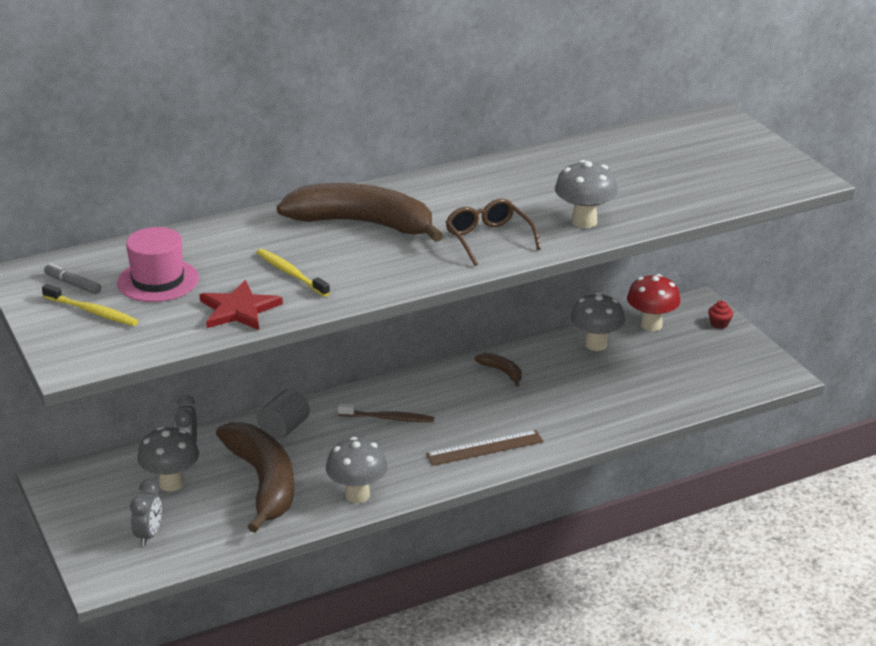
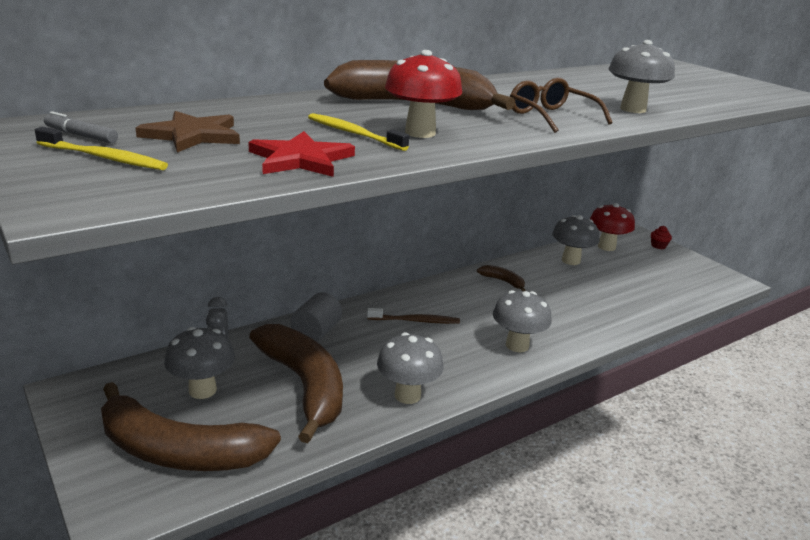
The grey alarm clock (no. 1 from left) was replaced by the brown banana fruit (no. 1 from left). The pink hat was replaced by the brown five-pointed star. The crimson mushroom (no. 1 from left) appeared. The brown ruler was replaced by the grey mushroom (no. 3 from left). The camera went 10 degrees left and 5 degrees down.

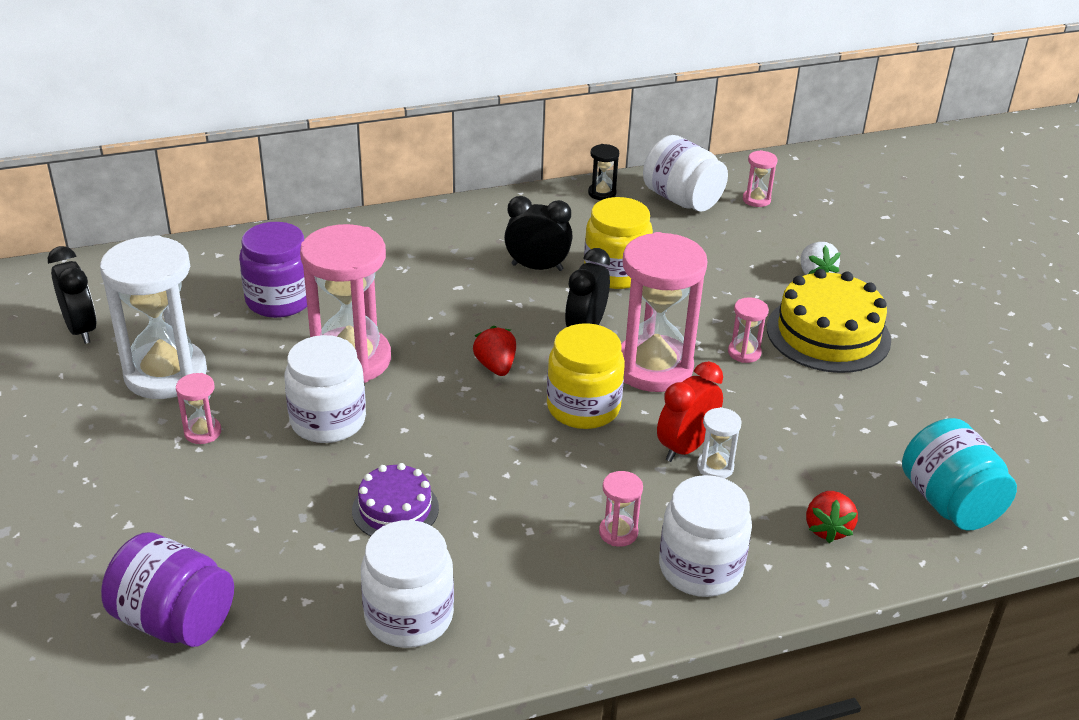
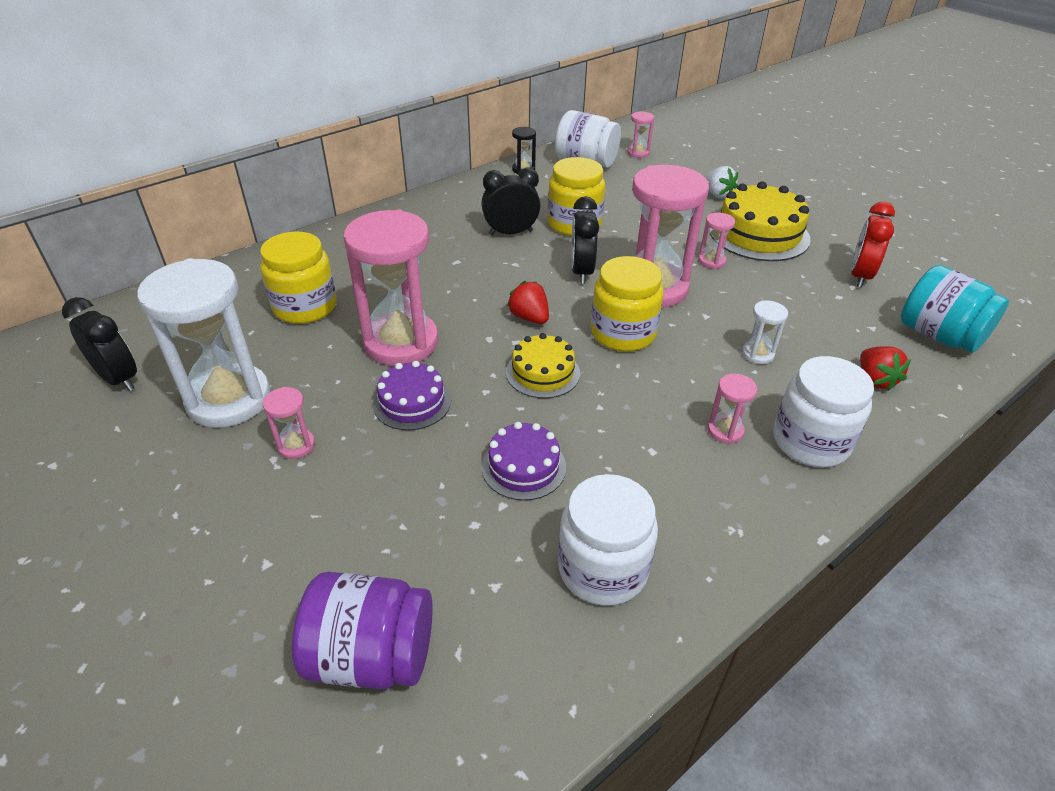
The violet jam jar (no. 2 from left) became the golden jam jar (no. 1 from left). The pure white jam jar (no. 1 from left) was replaced by the violet gateau (no. 1 from left). The golden gateau (no. 1 from left) appeared. The crimson alarm clock moved. The camera went 20 degrees left and 5 degrees up.

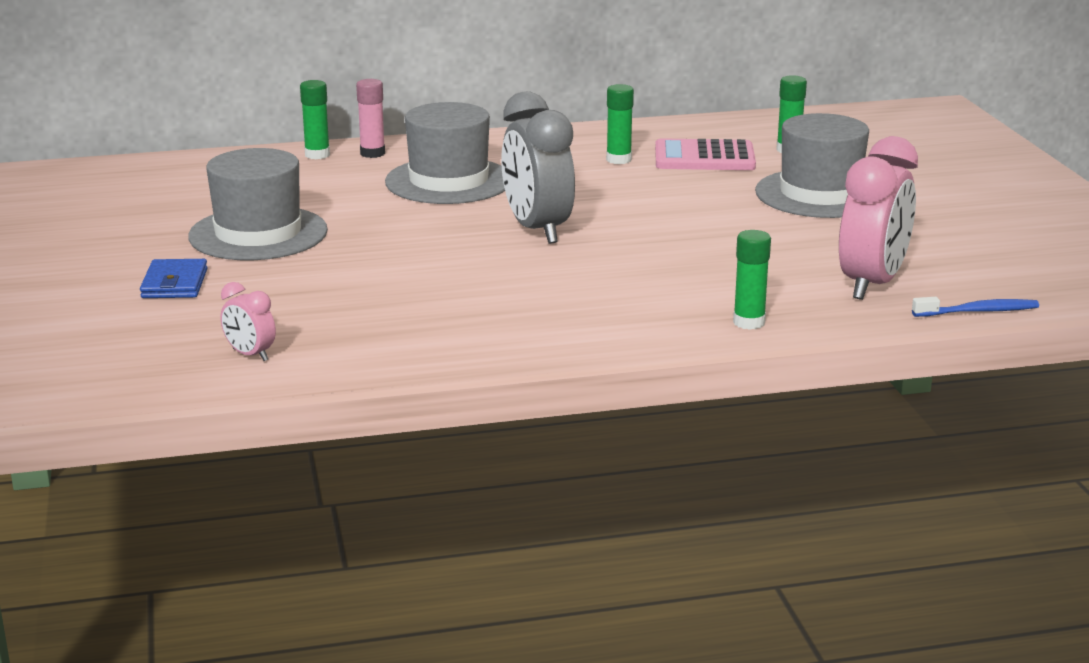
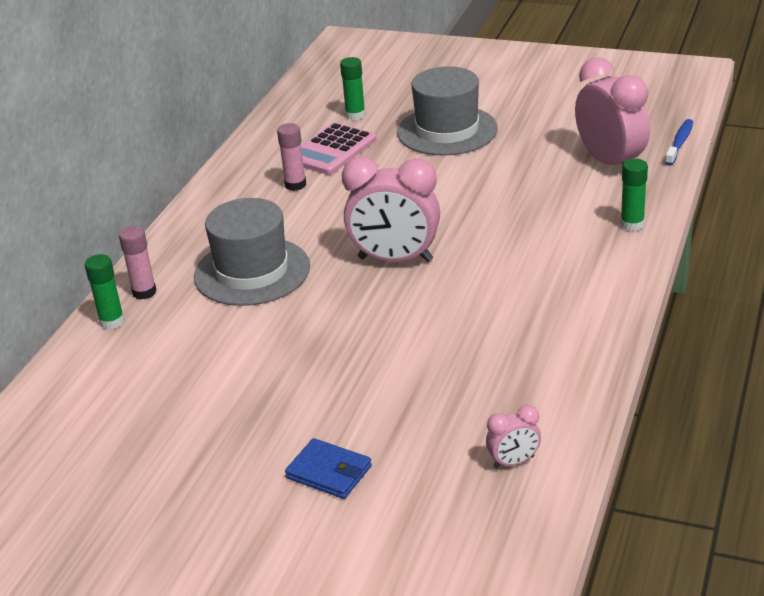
The leaf-green glue stick (no. 2 from left) became the pink glue stick (no. 2 from left). The grey alarm clock became the pink alarm clock (no. 1 from left). The grey hat (no. 1 from left) disappeared. The camera went 55 degrees left and 10 degrees up.

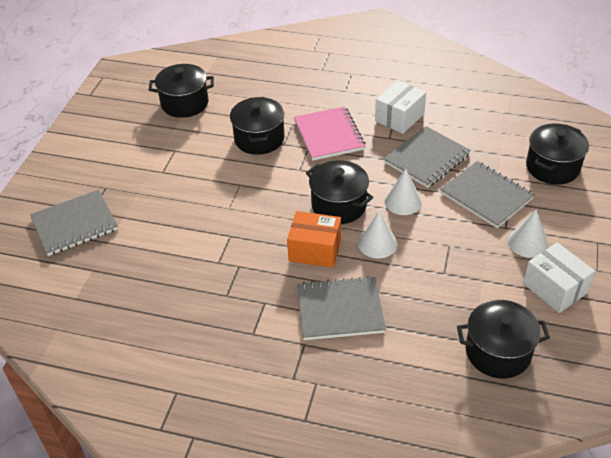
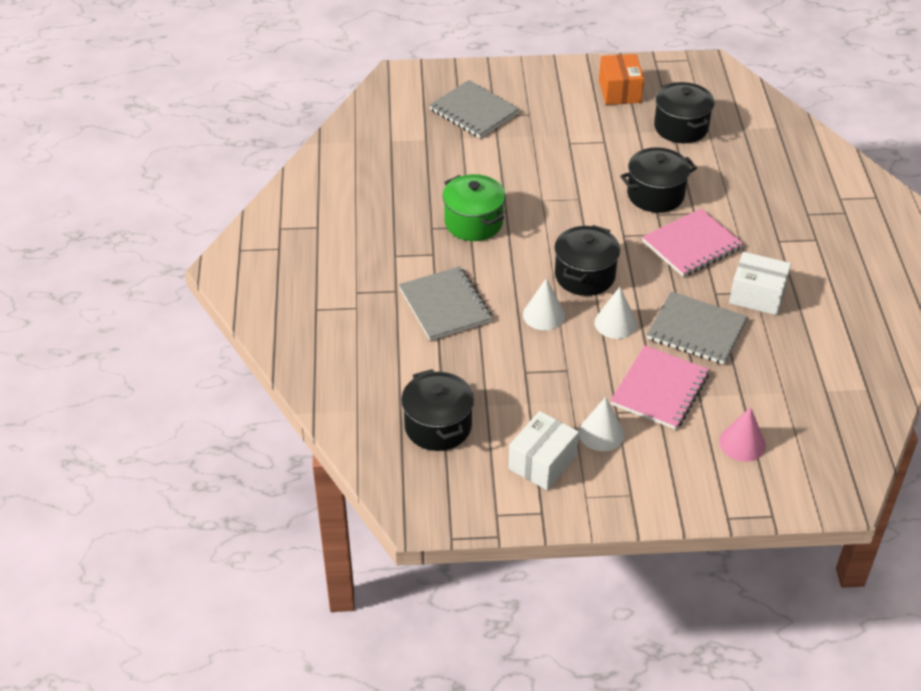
The leaf-green cooking pot appeared. The orange-coloured box moved. The grey notepad (no. 4 from left) became the pink notepad (no. 1 from left). The jet-black cooking pot (no. 5 from left) was replaced by the pink solid cone. The camera went 70 degrees right and 0 degrees up.

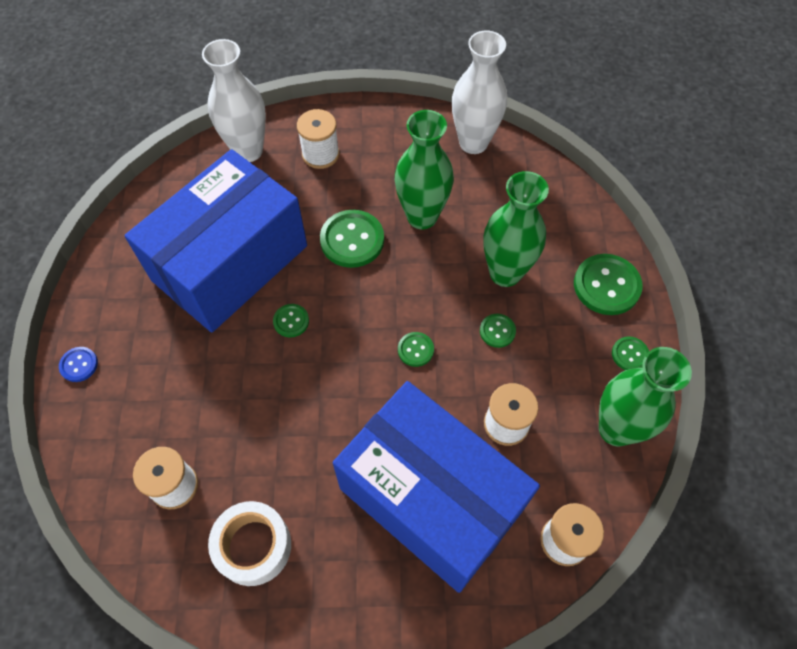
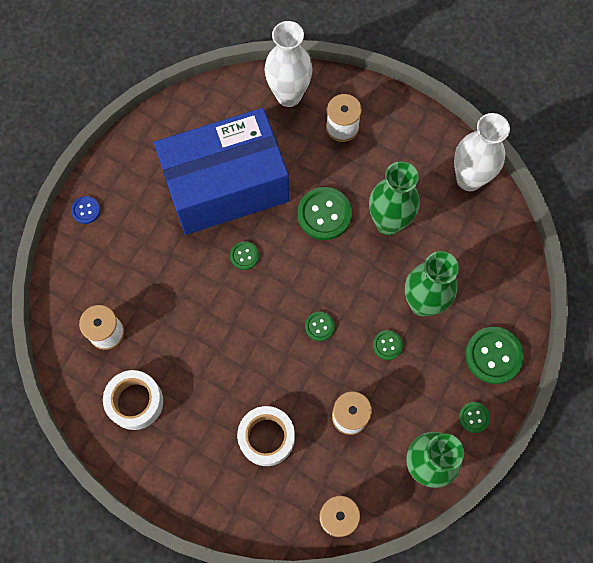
The royal blue box (no. 2 from left) was replaced by the pure white sticky tape (no. 2 from left). The camera went 30 degrees right and 10 degrees up.

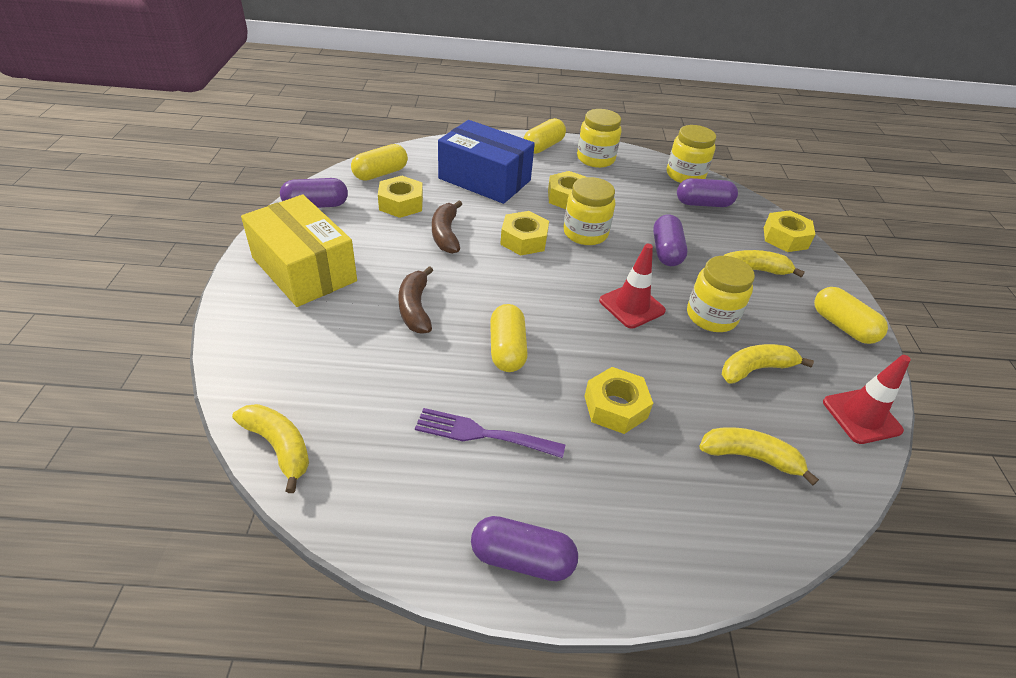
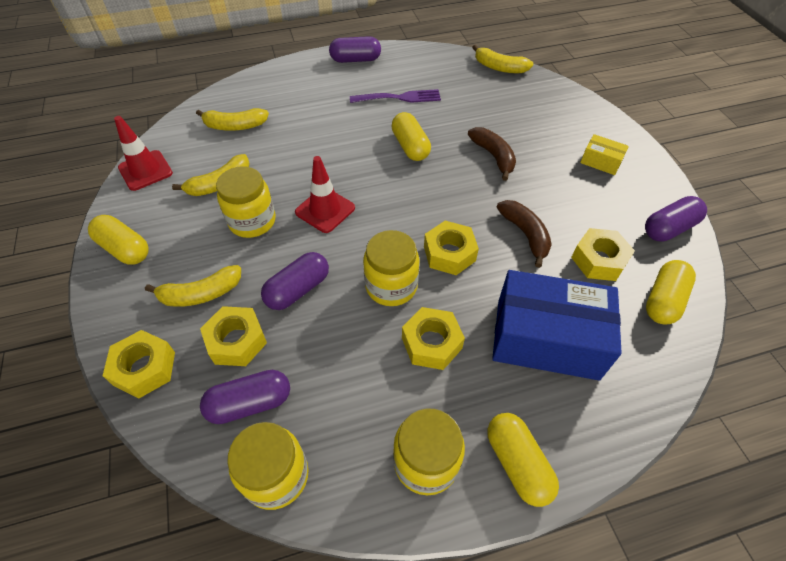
The golden nut (no. 4 from left in the first image) moved. The violet pill shape (no. 3 from left in the first image) turned 60 degrees clockwise. The golden pill shape (no. 3 from left) turned 45 degrees counterclockwise. The golden box changed to 0.44 times the size. The camera went 165 degrees right and 10 degrees up.

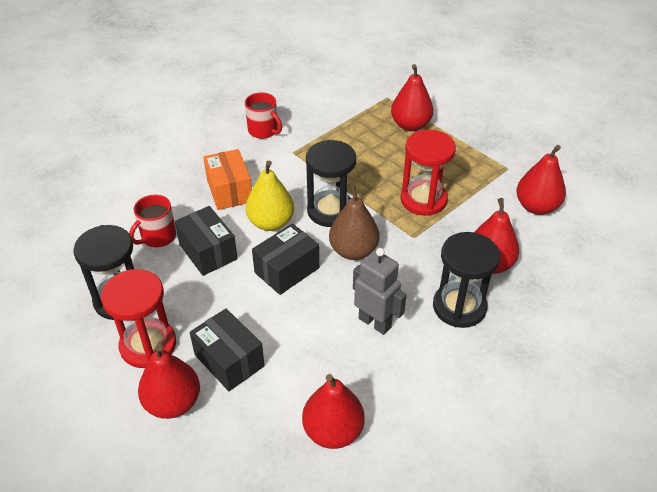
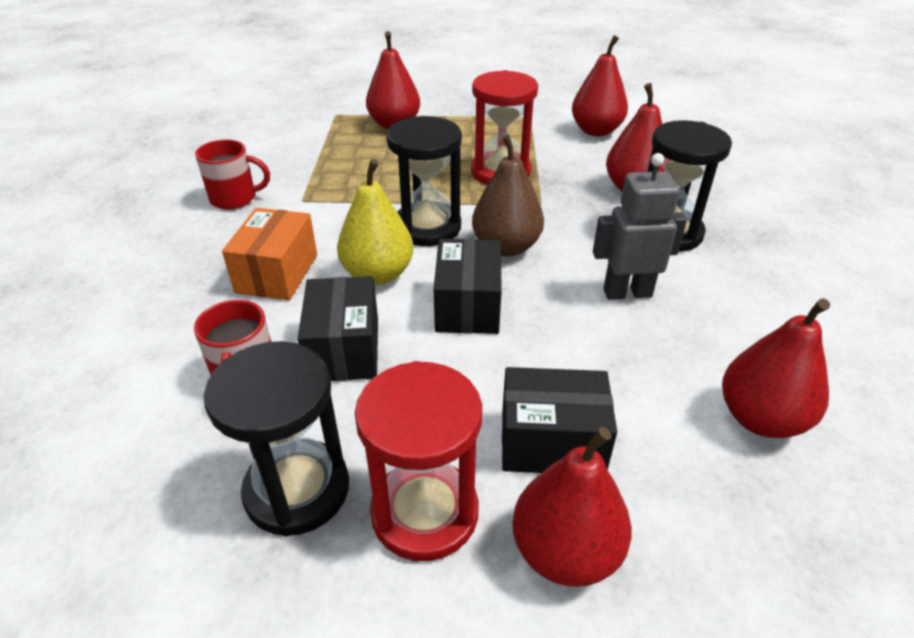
The orange-coloured box turned 75 degrees clockwise. The jet-black box (no. 1 from left) turned 75 degrees clockwise. The camera went 45 degrees left and 5 degrees down.

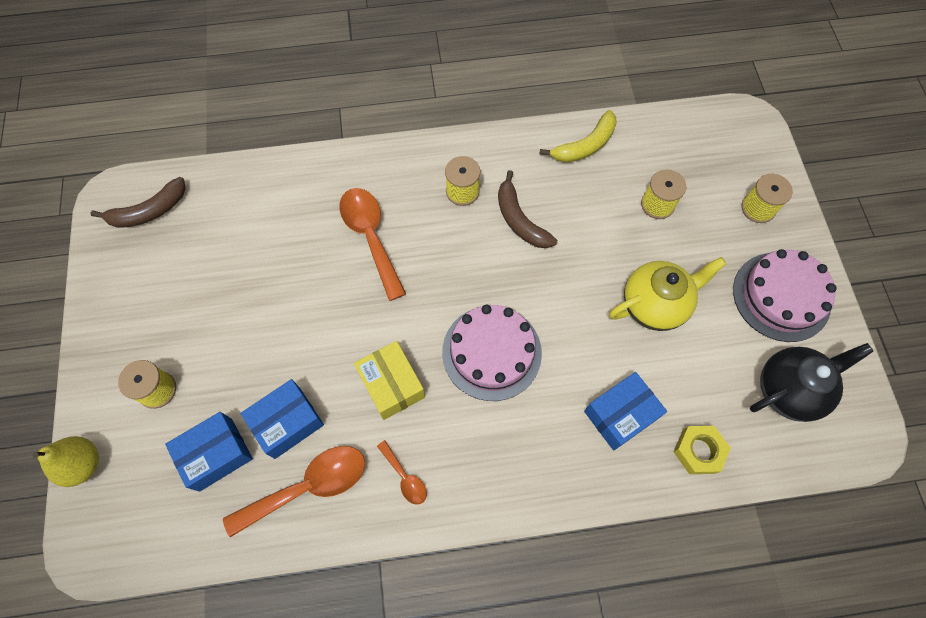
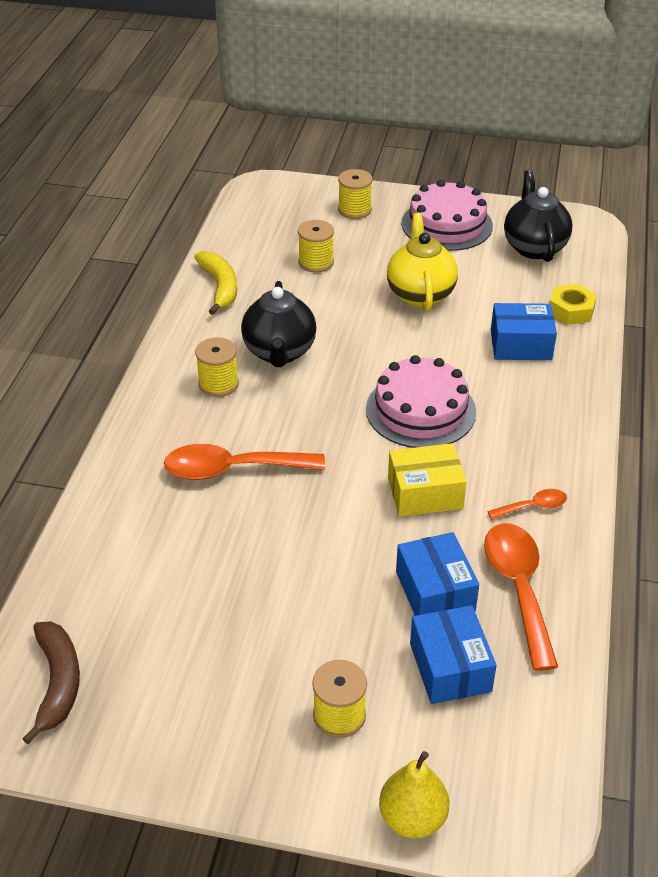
The brown banana fruit (no. 2 from left) was replaced by the jet-black china teapot (no. 1 from left). The royal blue box (no. 3 from left) turned 75 degrees counterclockwise. The camera went 70 degrees left and 25 degrees down.

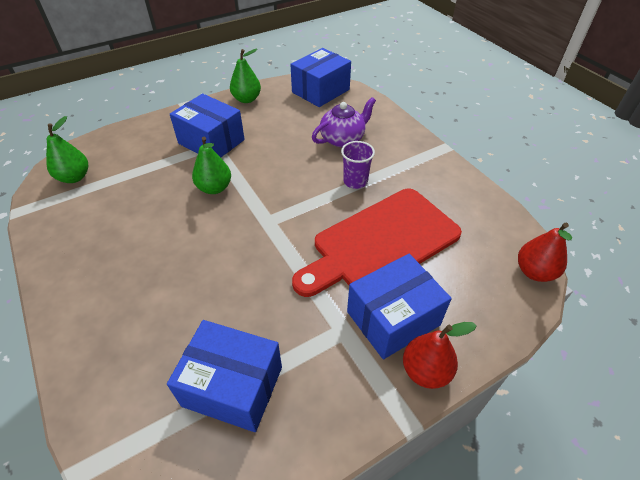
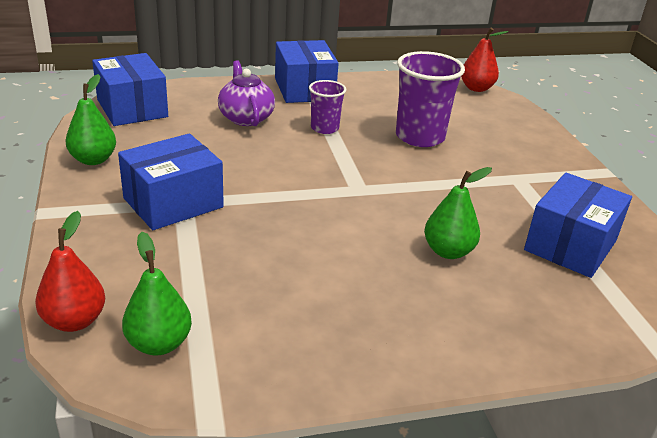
The crimson pear (no. 1 from left) moved. The royal blue box (no. 4 from left in the first image) moved. The crimson cutting board was replaced by the violet beaker (no. 2 from left). The leaf-green pear (no. 2 from left in the first image) moved. The camera went 75 degrees left and 15 degrees down.

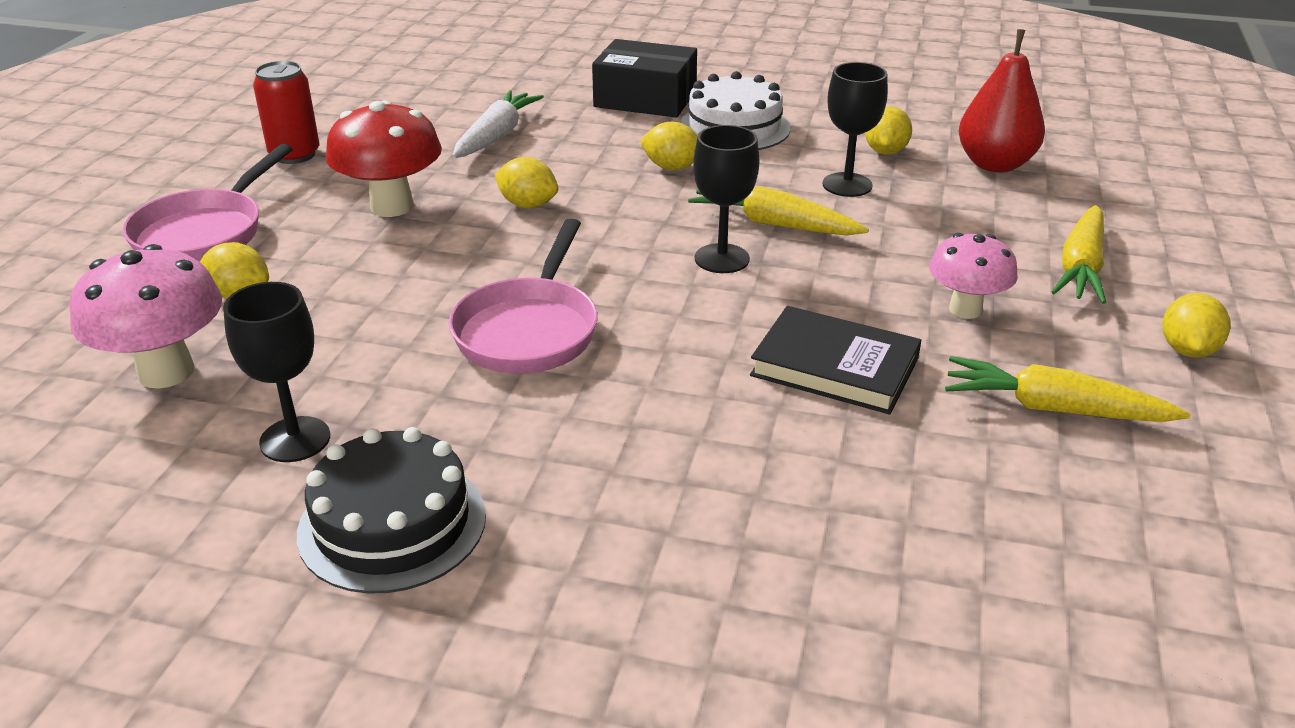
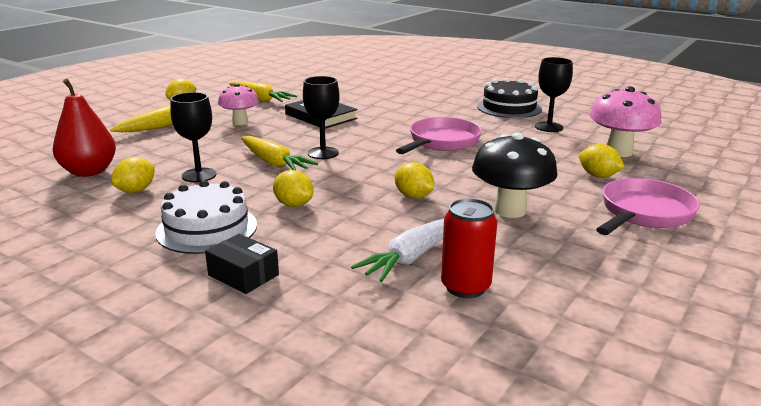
The jet-black box changed to 0.61 times the size. The crimson soda can moved. The crimson mushroom became the jet-black mushroom. The camera went 160 degrees left and 10 degrees down.

